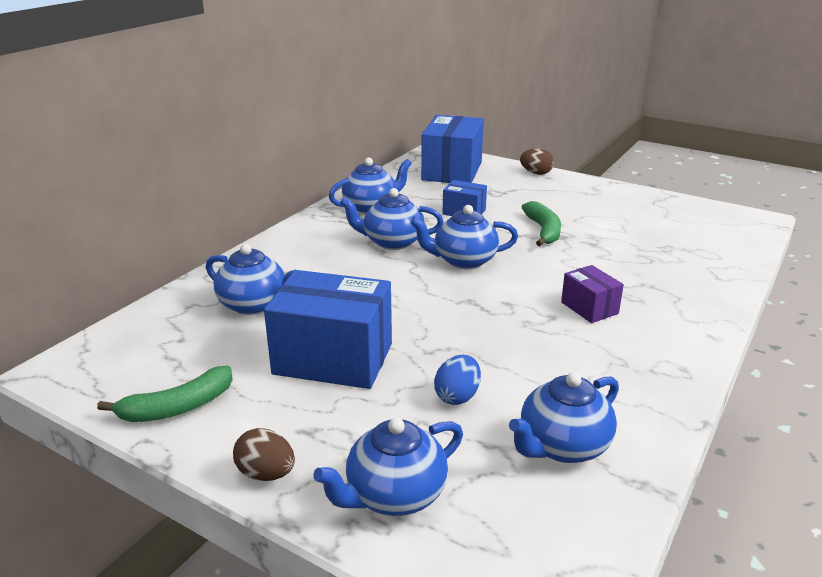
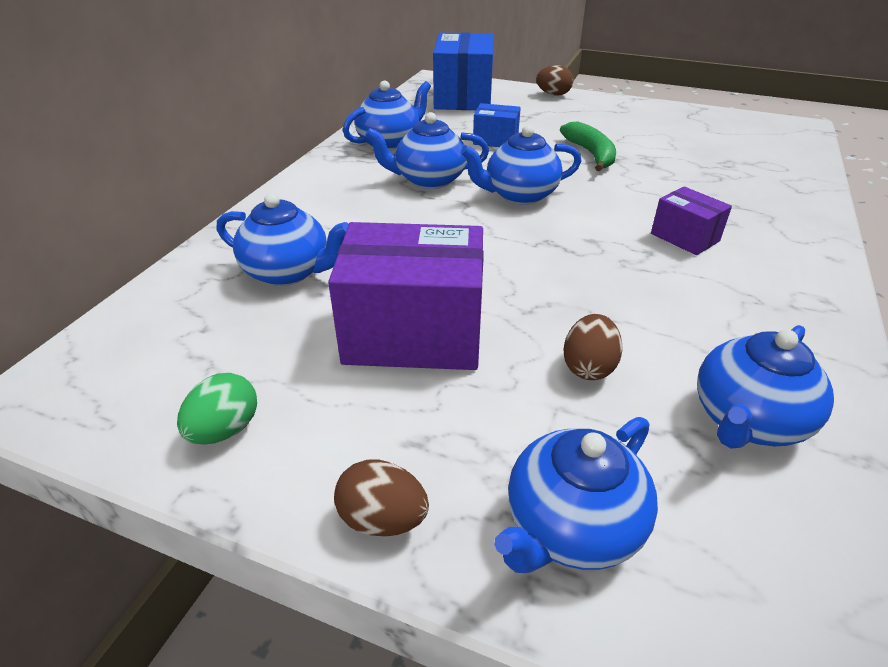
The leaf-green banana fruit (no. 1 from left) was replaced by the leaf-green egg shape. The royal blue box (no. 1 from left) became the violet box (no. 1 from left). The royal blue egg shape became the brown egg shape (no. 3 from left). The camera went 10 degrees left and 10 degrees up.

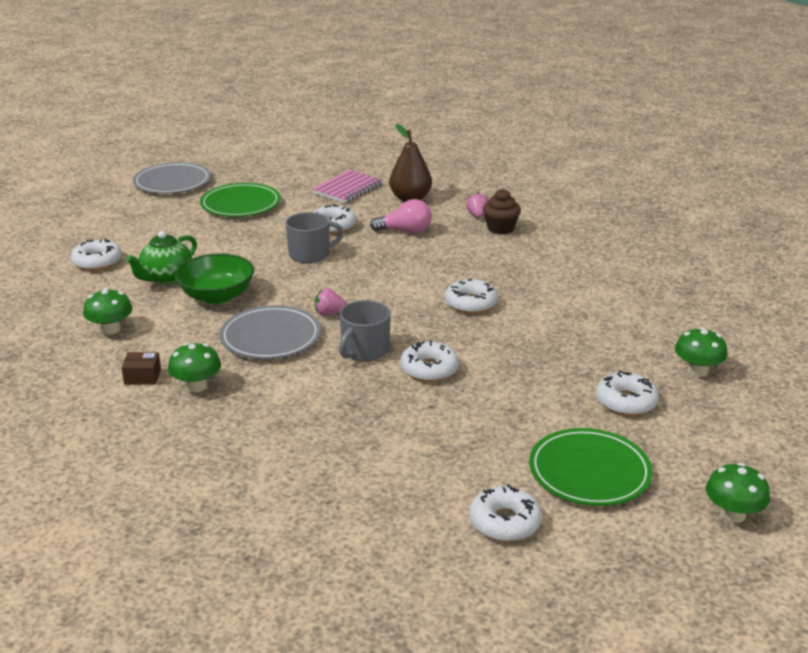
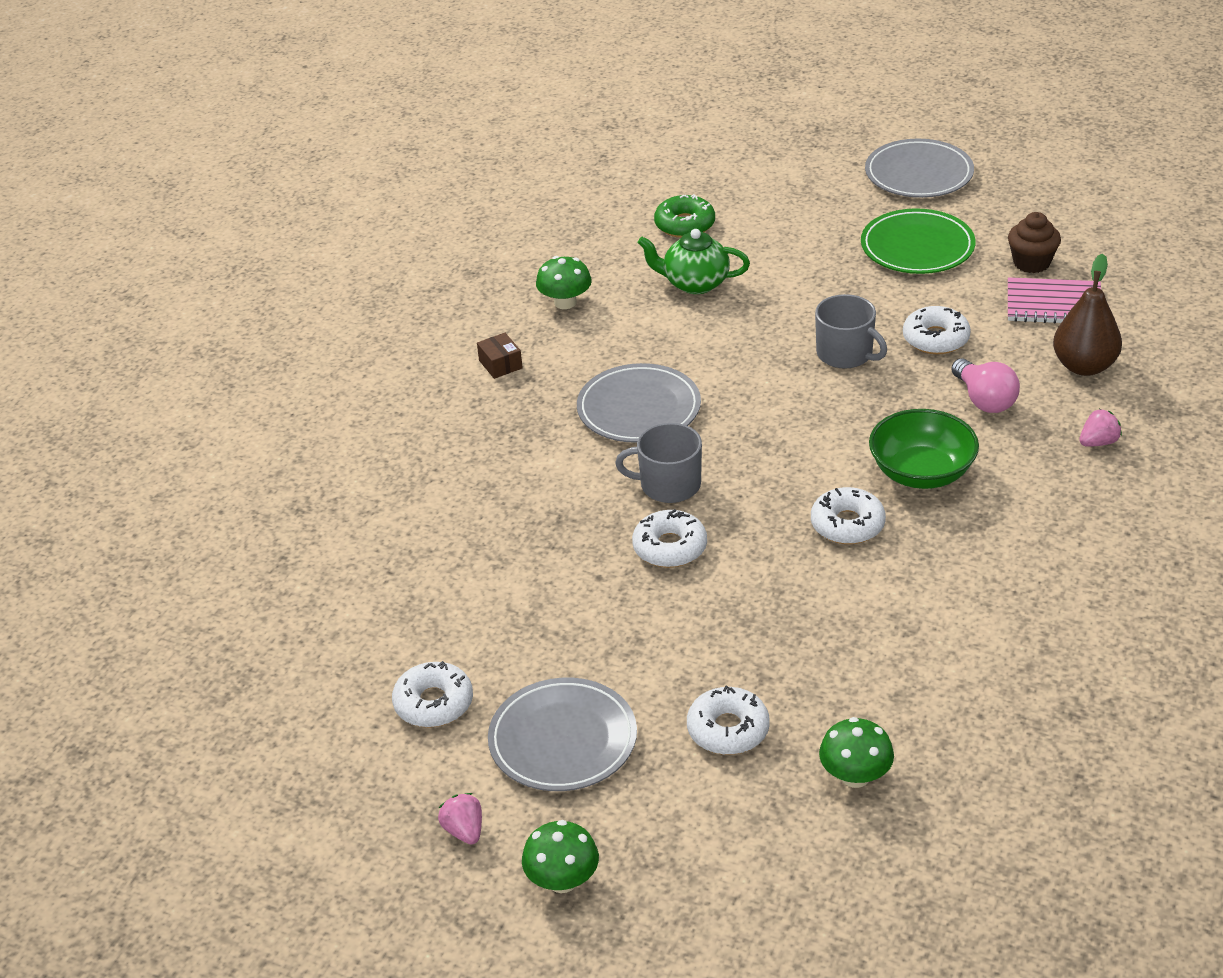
The pink berry (no. 1 from left) moved. The leaf-green dinner plate (no. 2 from left) became the grey dinner plate (no. 1 from left). The pure white glazed donut (no. 1 from left) became the leaf-green glazed donut. The leaf-green deep dish moved. The brown muffin moved. The leaf-green mushroom (no. 2 from left) disappeared. The camera went 65 degrees right and 10 degrees up.

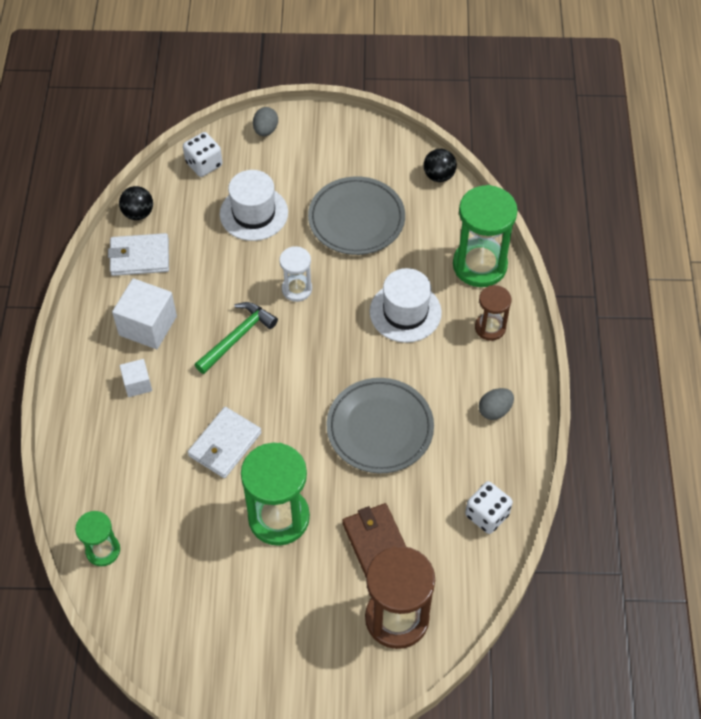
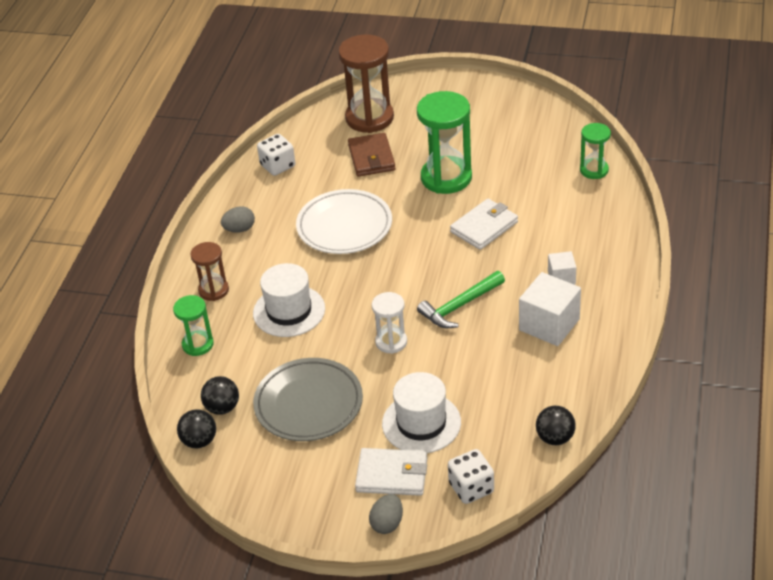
The leaf-green sandglass (no. 3 from left in the first image) changed to 0.55 times the size. The jet-black ball (no. 2 from left) appeared. The grey dinner plate (no. 2 from left) became the pure white dinner plate. The pure white card wallet (no. 1 from left) moved. The camera went 165 degrees left and 15 degrees down.

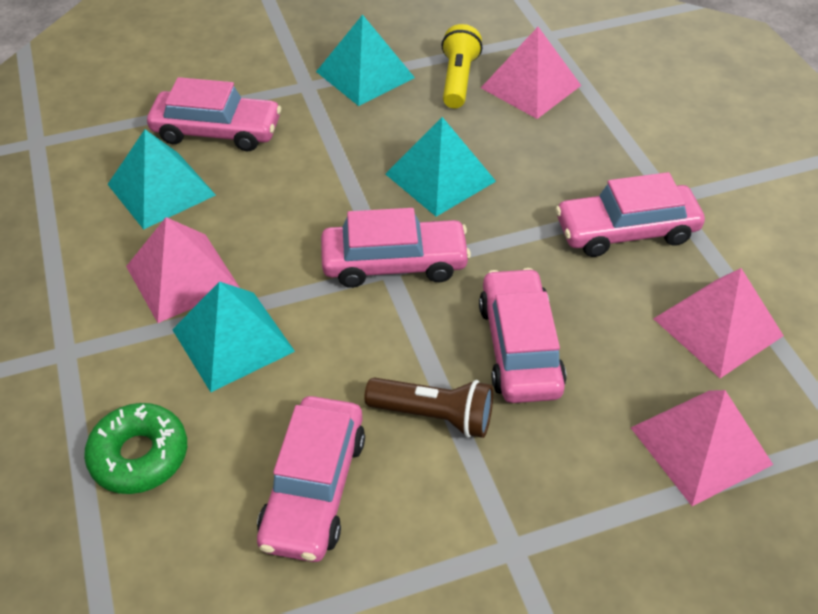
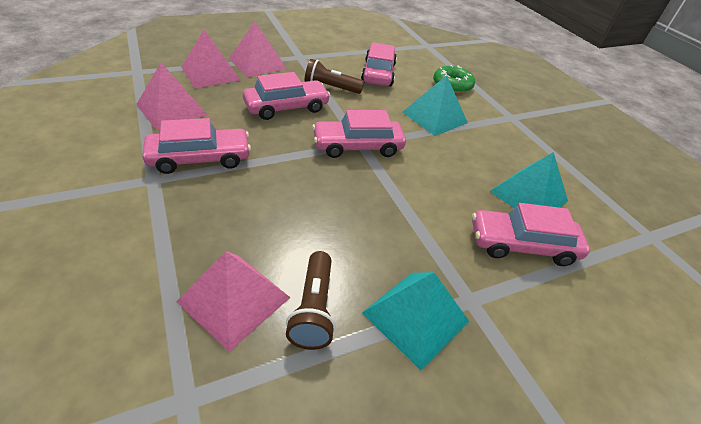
The pink pyramid shape (no. 1 from left in the first image) moved. The pink car (no. 4 from left in the first image) turned 105 degrees counterclockwise. The golden pocket torch became the brown pocket torch (no. 1 from left). The teal pyramid shape (no. 4 from left) disappeared. The camera went 170 degrees right and 5 degrees down.

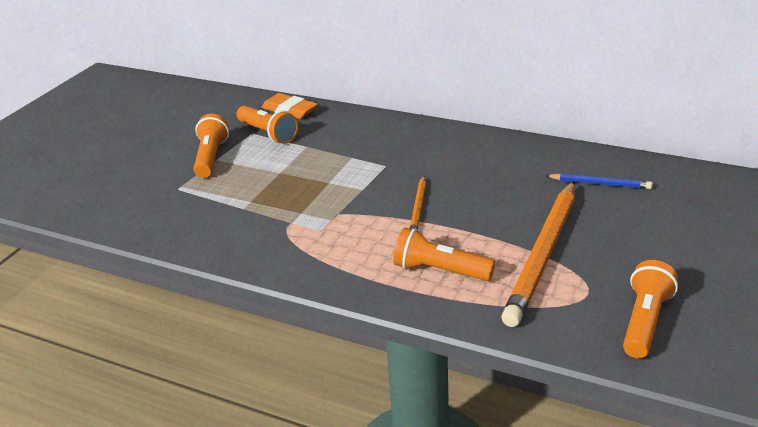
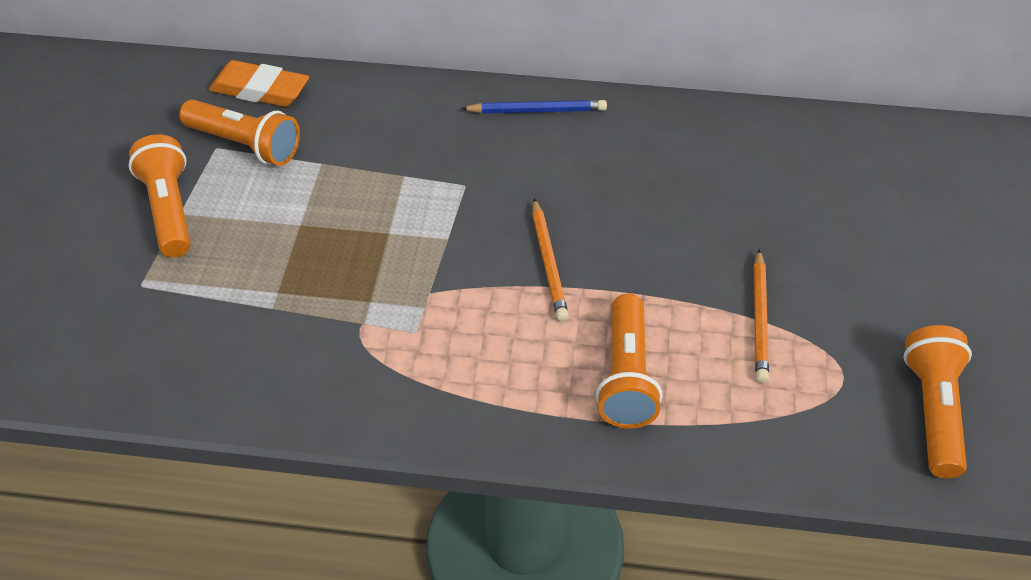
The royal blue lead pencil moved. The orange-coloured pocket torch (no. 3 from left) turned 90 degrees counterclockwise. The orange-coloured lead pencil (no. 2 from left) changed to 0.48 times the size. The camera went 20 degrees left and 15 degrees up.

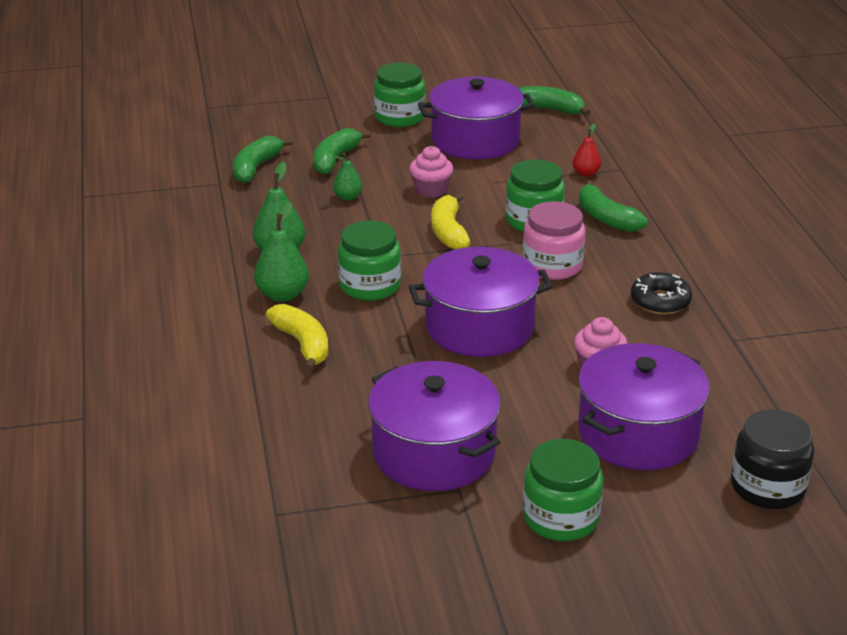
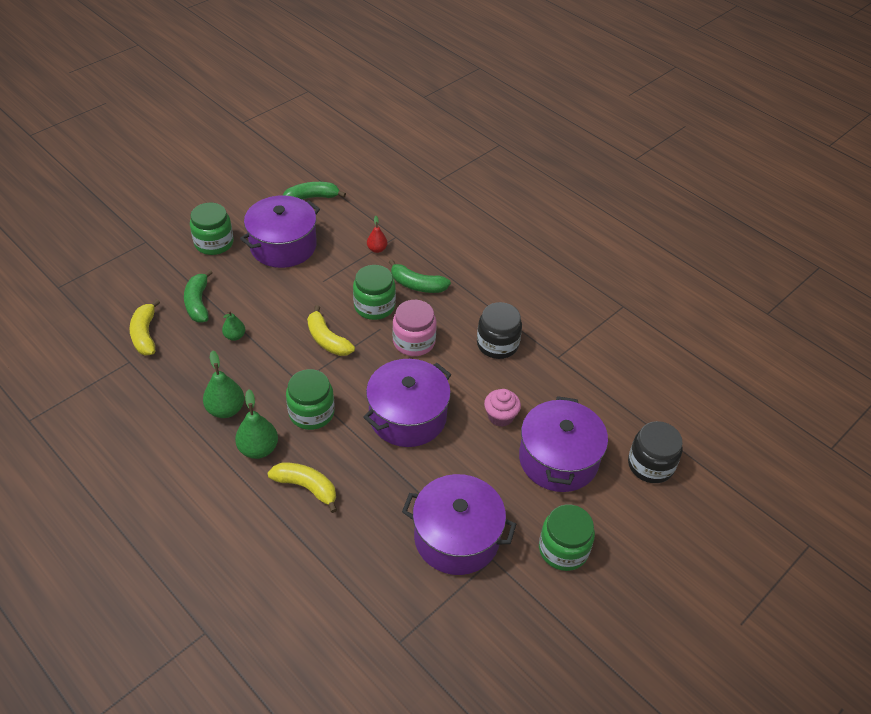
The leaf-green banana fruit (no. 1 from left) became the golden banana fruit (no. 1 from left). The jet-black glazed donut was replaced by the jet-black jam jar (no. 1 from left). The pink muffin (no. 1 from left) disappeared. The camera went 35 degrees left and 15 degrees up.

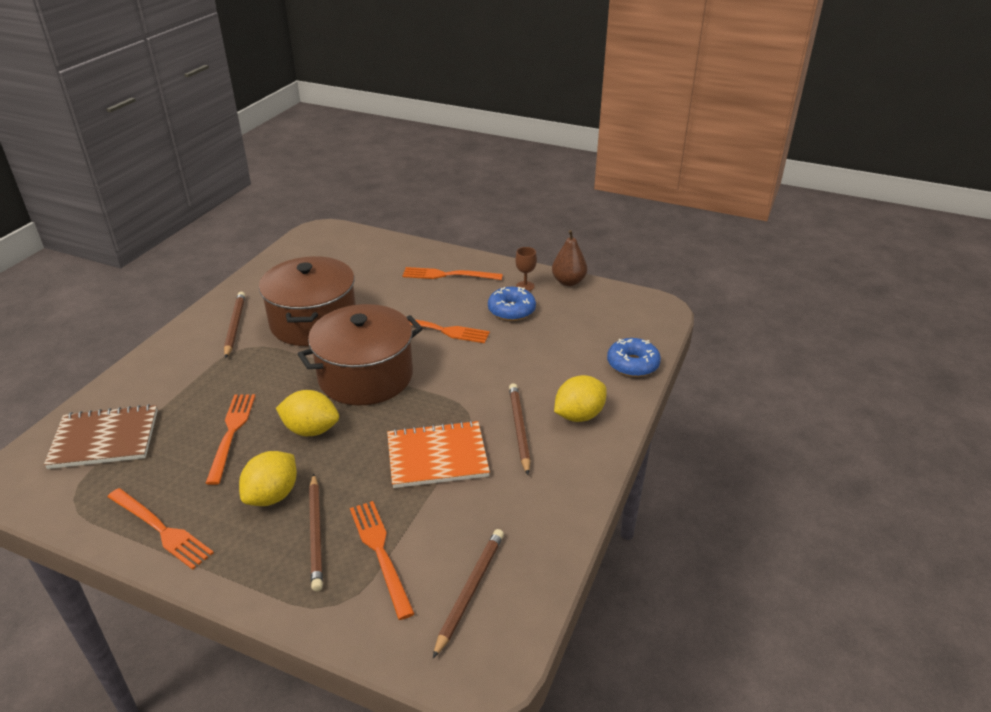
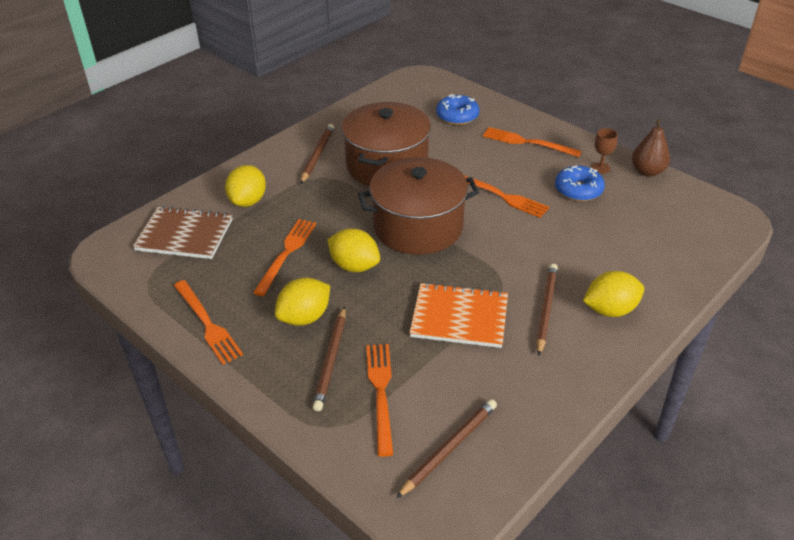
The golden lemon (no. 1 from left) appeared. The royal blue glazed donut (no. 2 from left in the first image) moved. The camera went 20 degrees right and 5 degrees up.

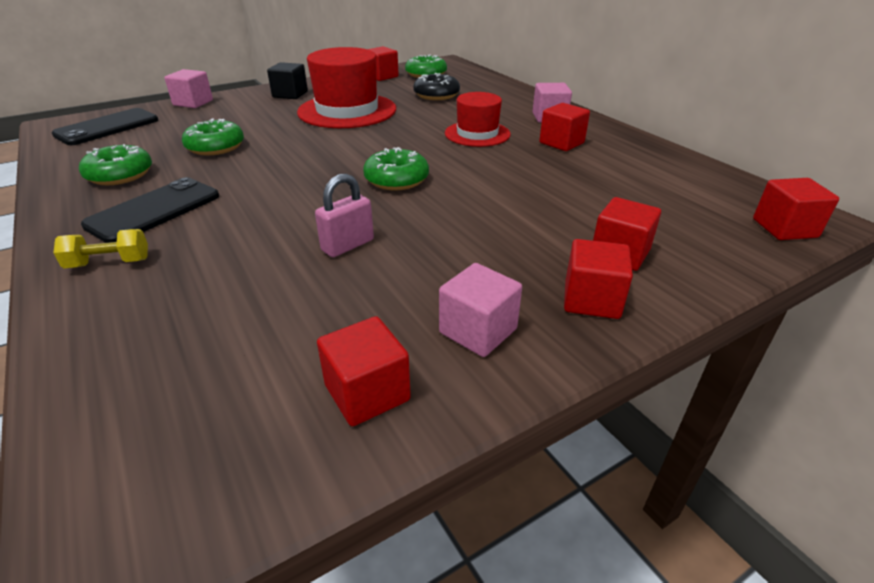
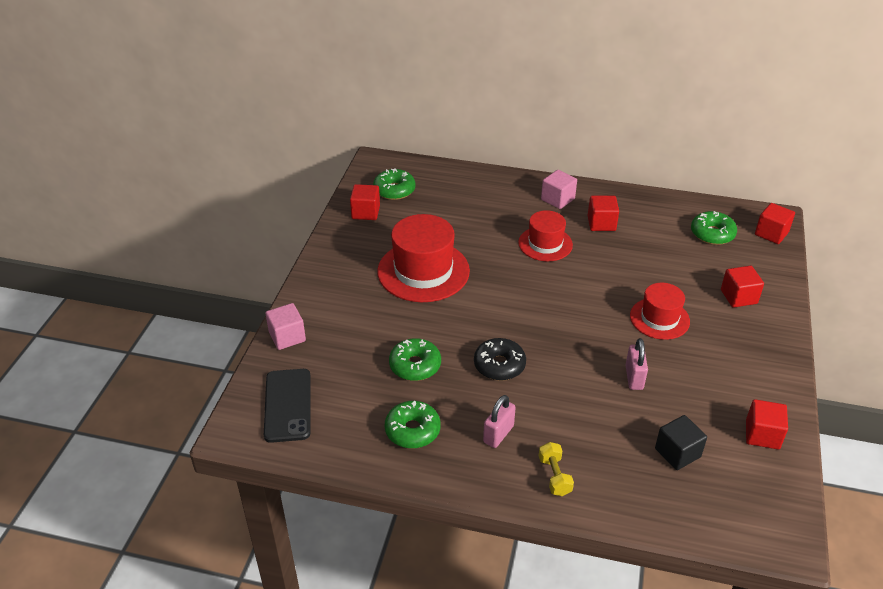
The jet-black glazed donut moved. The jet-black mobile phone (no. 2 from left) was replaced by the pink lock (no. 1 from left). The golden free weight turned 45 degrees counterclockwise. The crimson hat (no. 3 from left) appeared. The jet-black cube moved. The leaf-green glazed donut (no. 3 from left in the first image) moved. The pink cube (no. 2 from left) disappeared. The crimson cube (no. 4 from left) disappeared. The camera went 45 degrees left and 5 degrees up.

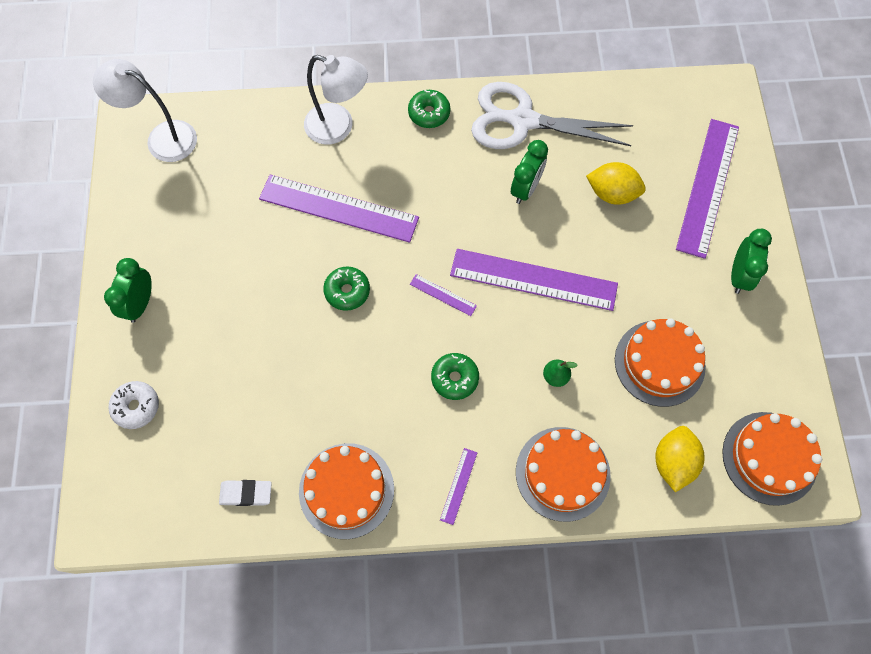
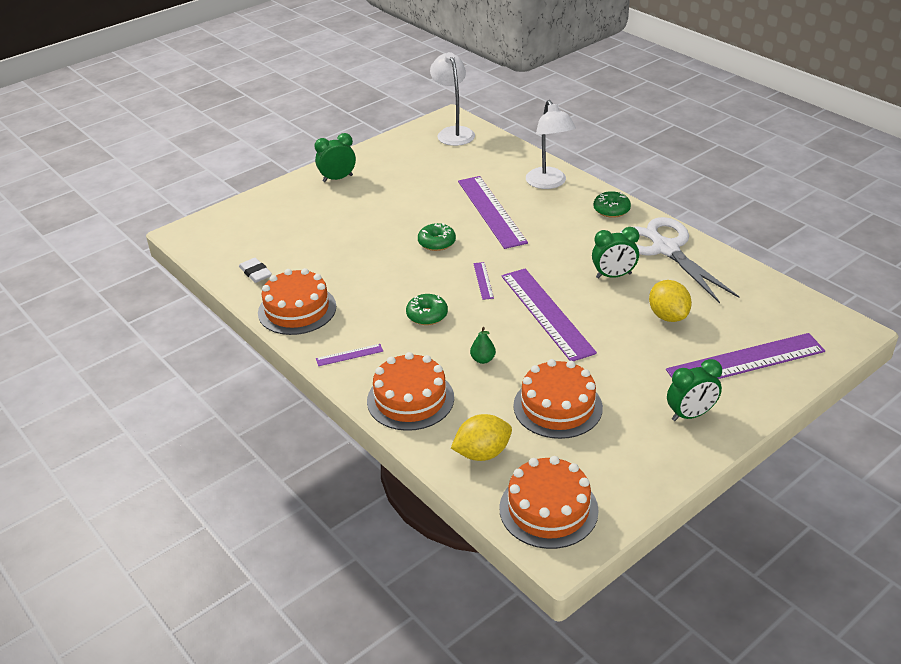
The pure white glazed donut disappeared. The camera went 55 degrees right and 30 degrees down.

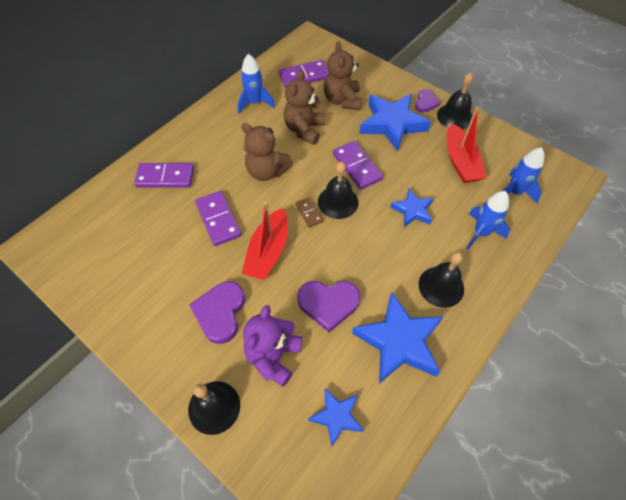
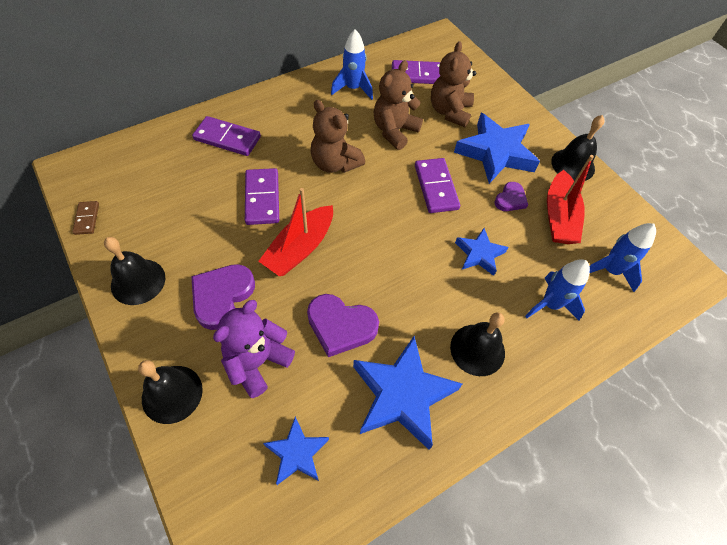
The brown domino moved. The jet-black school bell (no. 2 from left in the first image) moved. The violet heart shape (no. 3 from left) moved. The camera went 15 degrees right and 0 degrees up.

